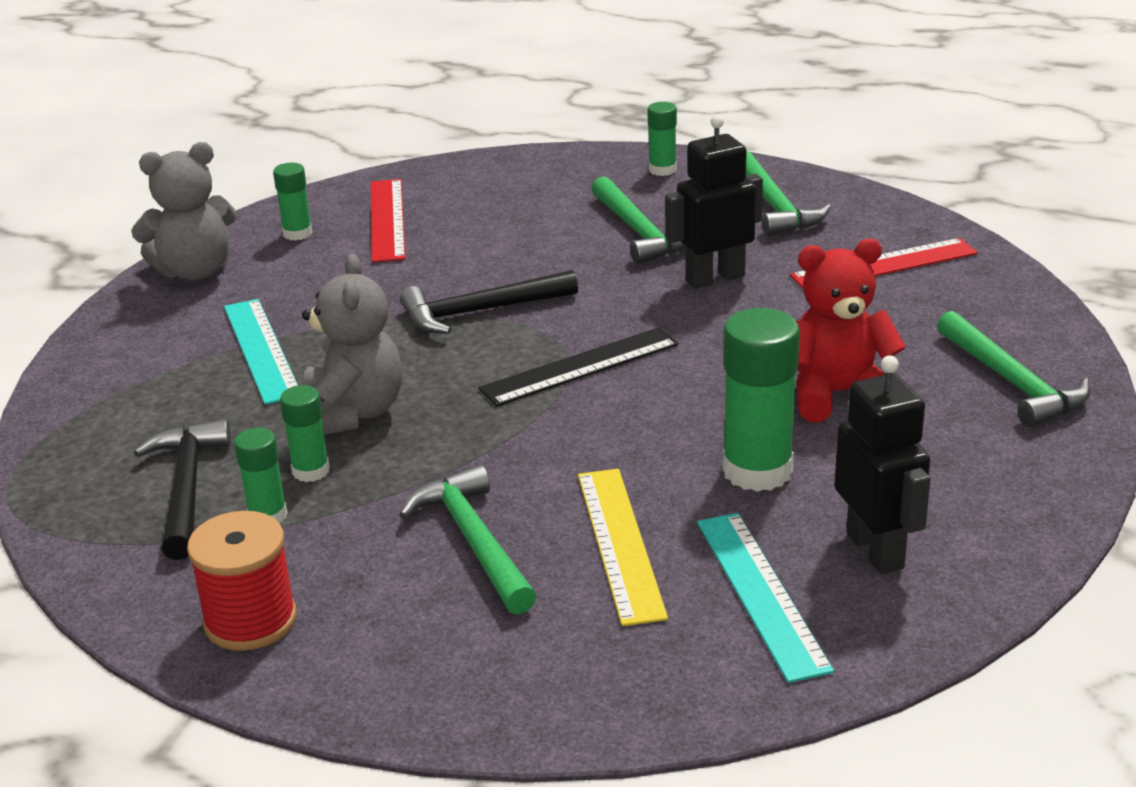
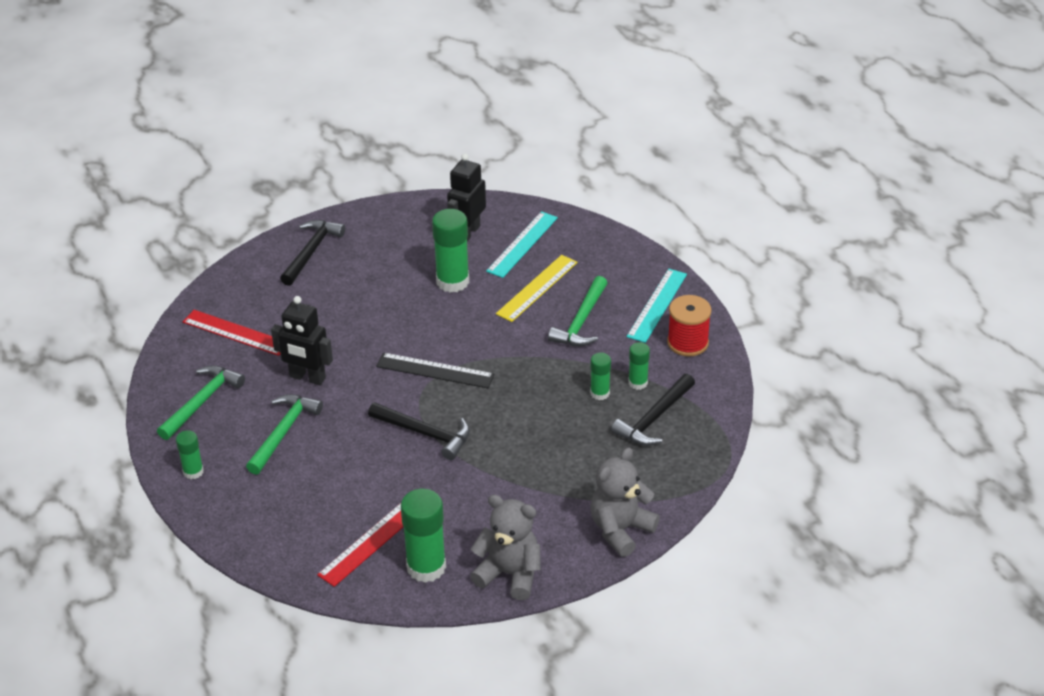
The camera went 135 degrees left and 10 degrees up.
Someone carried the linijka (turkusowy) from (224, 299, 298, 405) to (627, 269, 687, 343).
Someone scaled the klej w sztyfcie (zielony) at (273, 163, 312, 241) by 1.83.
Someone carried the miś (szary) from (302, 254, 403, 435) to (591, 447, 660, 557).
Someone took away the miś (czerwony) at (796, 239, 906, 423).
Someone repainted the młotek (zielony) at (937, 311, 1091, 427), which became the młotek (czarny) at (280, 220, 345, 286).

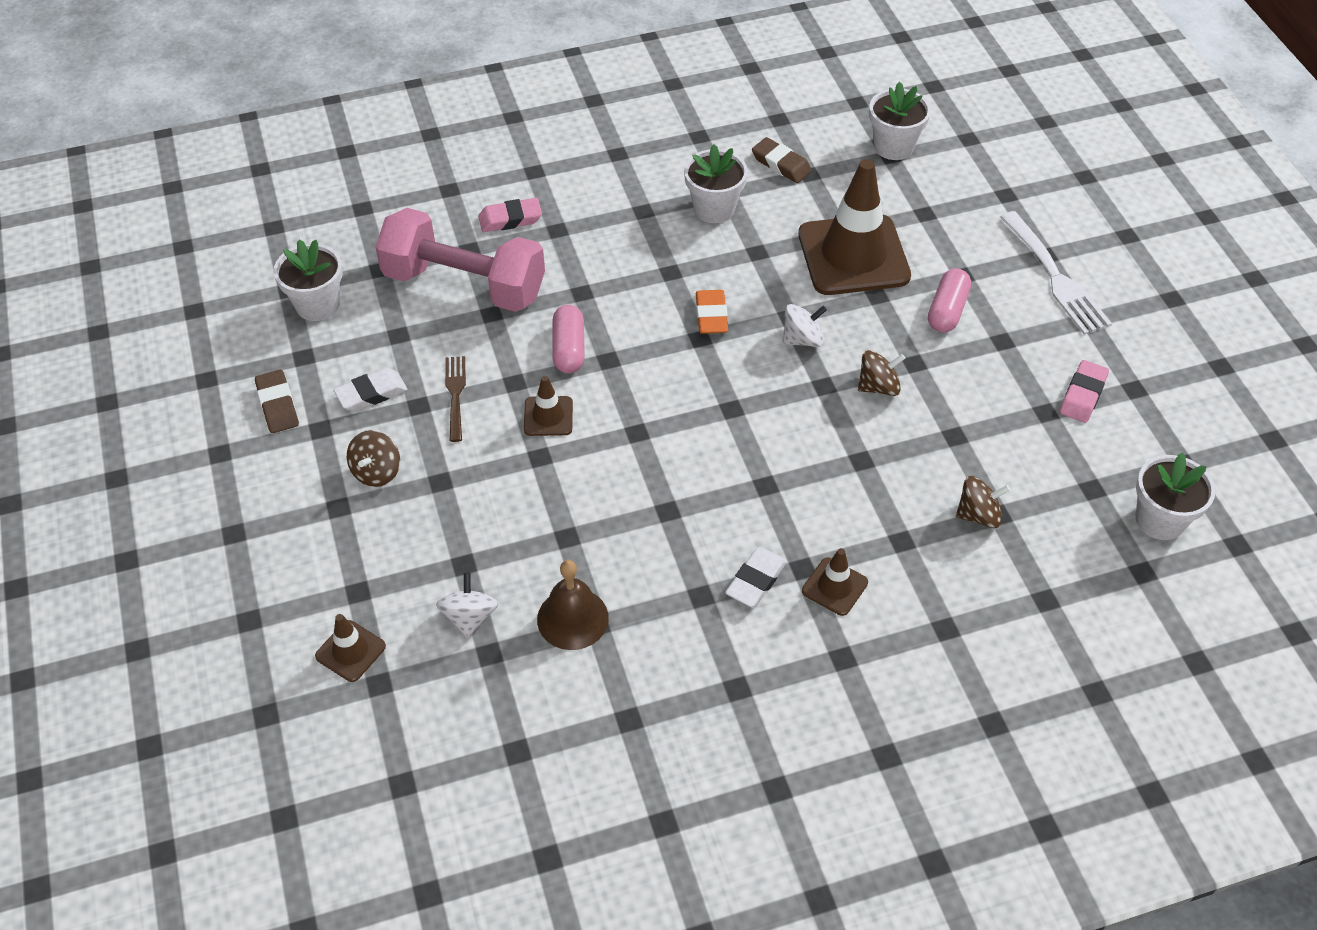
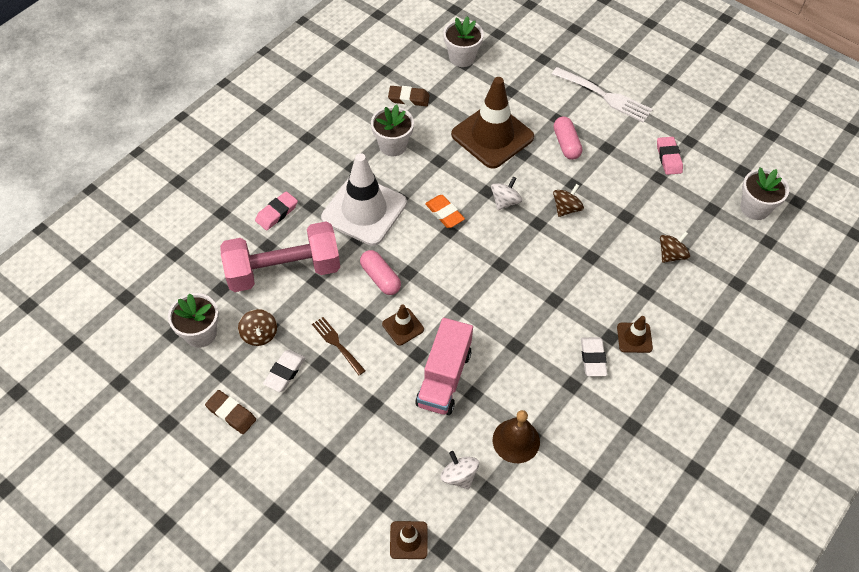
The camera went 35 degrees left and 5 degrees up.
Someone carried the bączek (brązowy) from (347, 430, 400, 487) to (238, 309, 277, 346).
Someone put down the pachołek (biały) at (321, 153, 407, 246).
Someone put down the ciężarówka (różowy) at (415, 318, 473, 415).

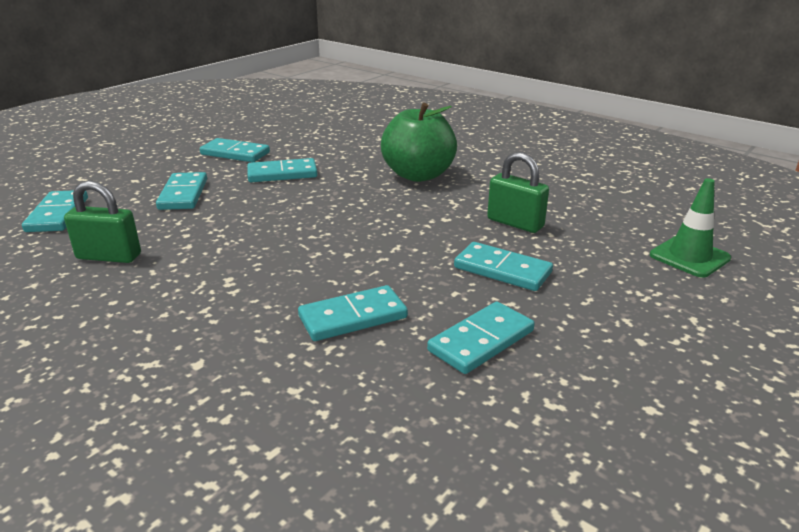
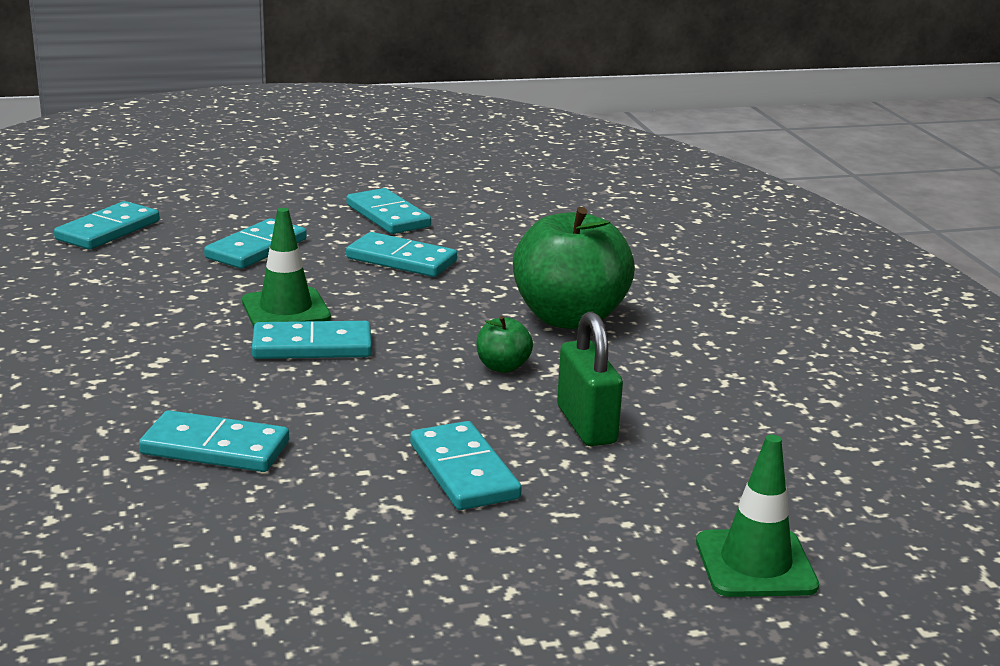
The camera went 35 degrees right and 5 degrees down.
Someone took away the kłódka (zielony) at (64, 180, 141, 263).
Someone carried the kostka domina (turkusowy) from (427, 301, 535, 374) to (252, 321, 372, 359).
Someone put down the pachołek (zielony) at (242, 208, 331, 326).
Someone put down the jabłko (zielony) at (477, 316, 533, 373).

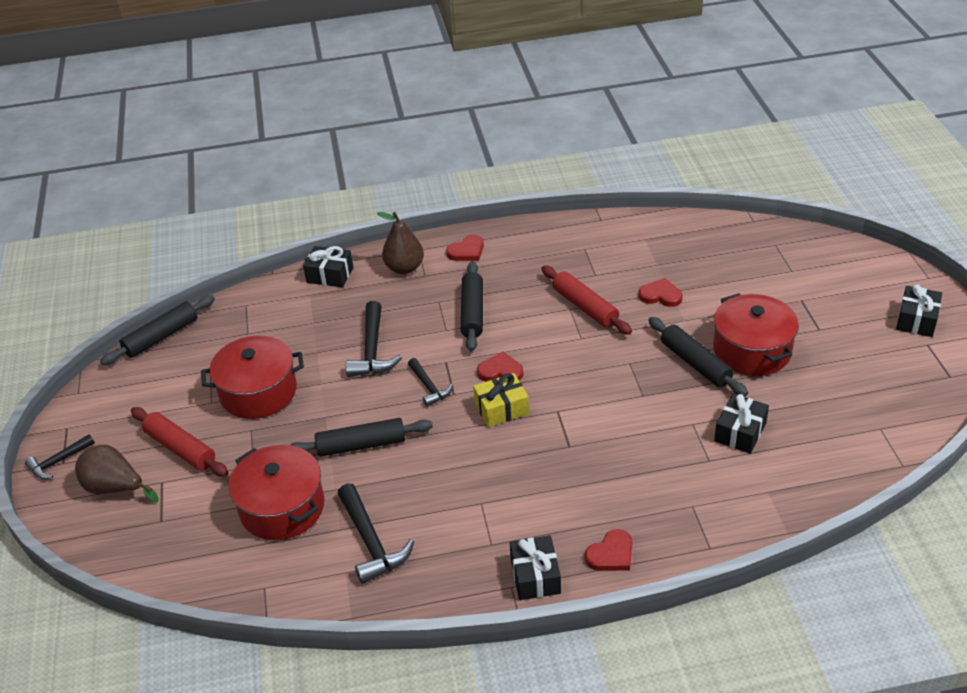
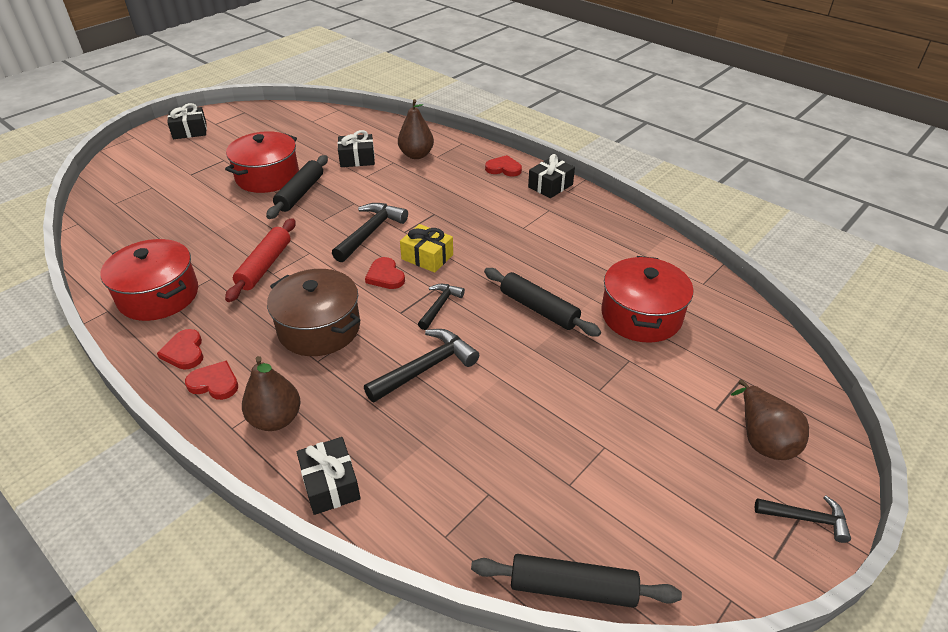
The camera went 130 degrees left and 0 degrees up.
Someone took away the wałek do ciasta (czerwony) at (131, 407, 228, 477).
Someone carried the garnek (czerwony) from (201, 336, 304, 419) to (100, 239, 198, 321).
Someone carried the młotek (czarny) from (337, 483, 414, 584) to (332, 203, 408, 262).
Someone swapped the wałek do ciasta (czarny) at (461, 261, 483, 351) for the garnek (brązowy) at (267, 269, 360, 356).
Someone carried the serce (czerwony) from (639, 278, 682, 307) to (157, 329, 204, 370).
Someone put down the gruszka (brązowy) at (398, 99, 434, 159).

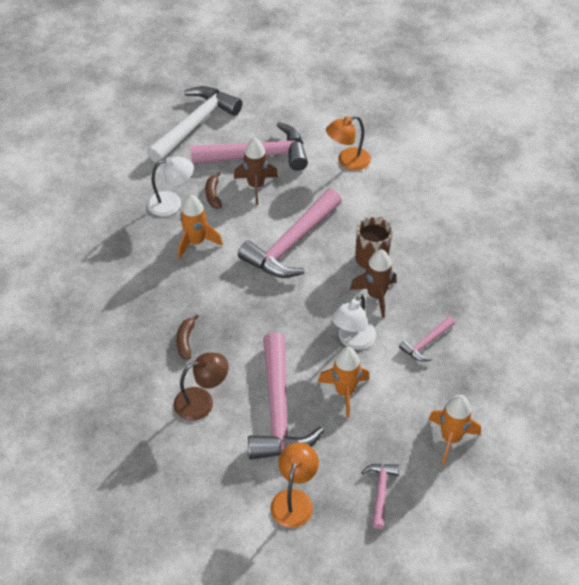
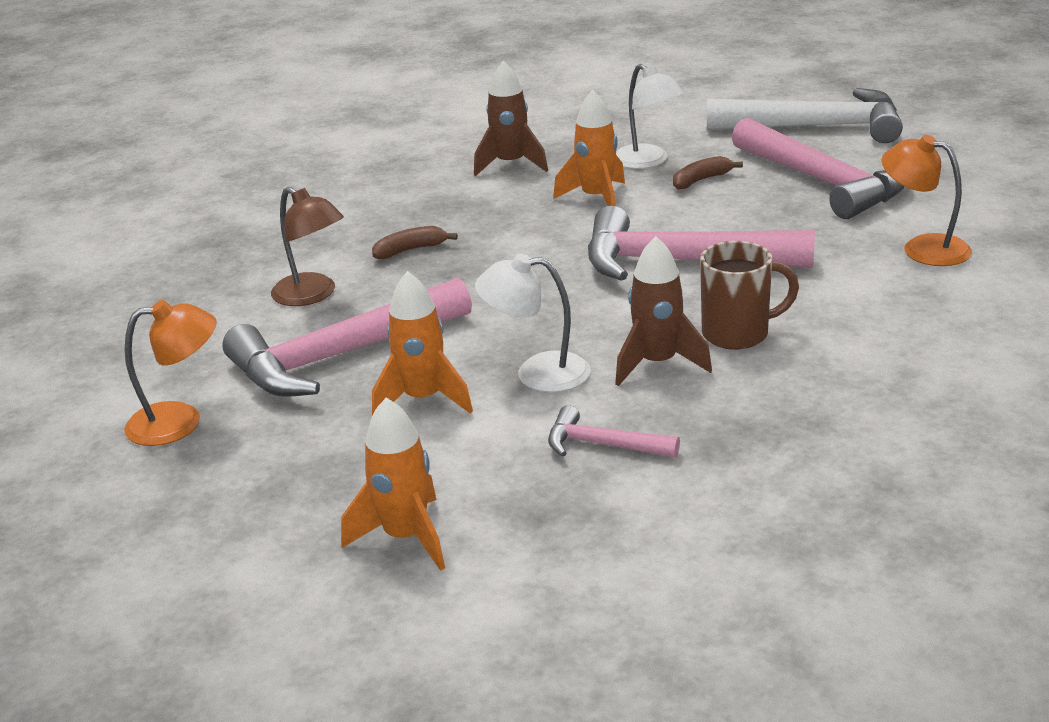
The camera went 65 degrees right and 20 degrees down.
Someone carried the rakieta (brązowy) from (234, 138, 278, 205) to (474, 61, 548, 176).
Someone took away the młotek (różowy) at (361, 464, 399, 529).

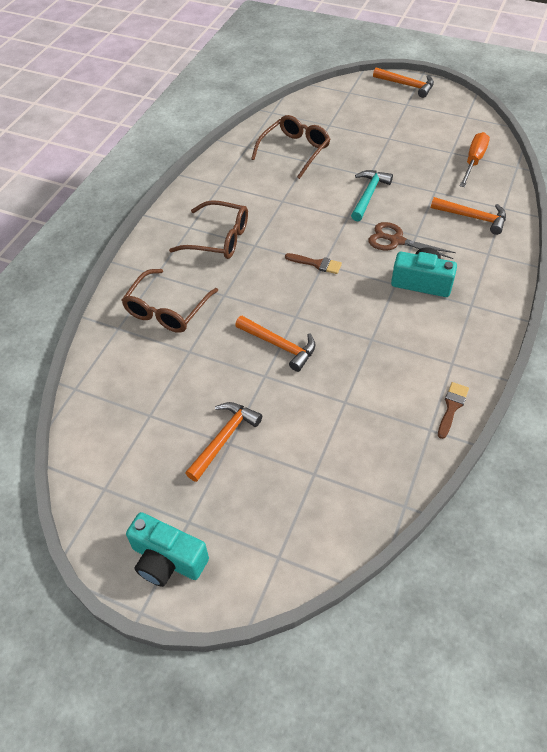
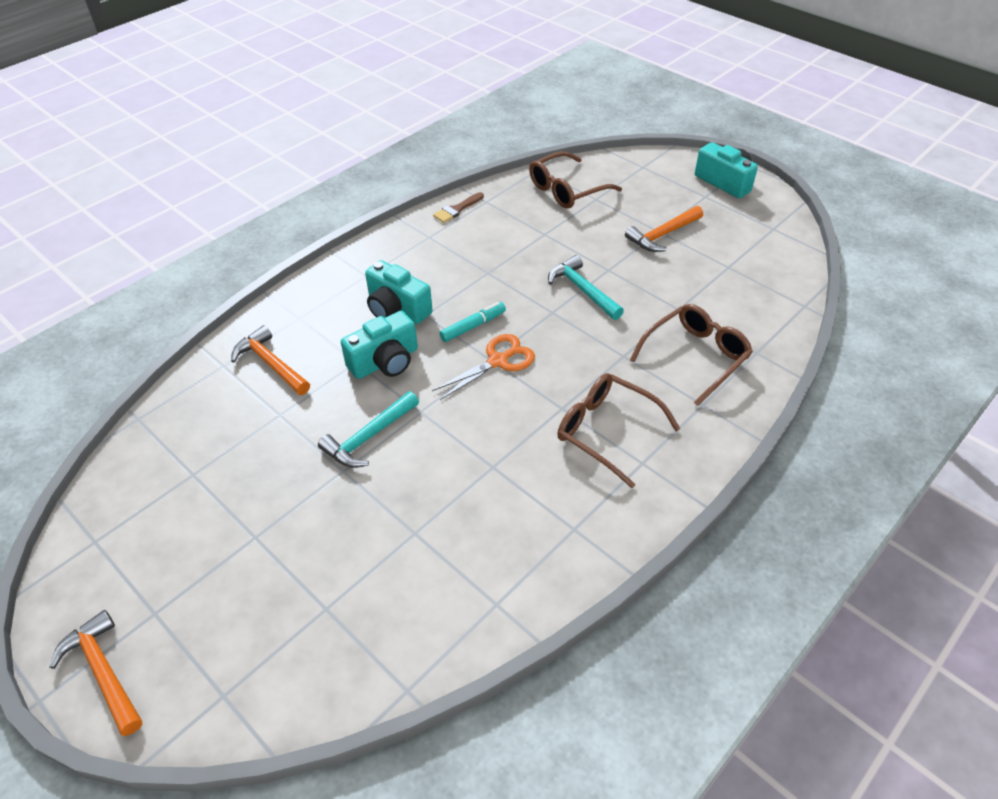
The camera went 160 degrees left and 5 degrees down.
Someone repainted the młotek (pomarańczowy) at (235, 316, 315, 372), which became the młotek (turkusowy) at (548, 255, 624, 320).
Someone carried the okulary (brązowy) from (251, 115, 330, 179) to (529, 151, 622, 209).
Someone swapped the pędzel (brązowy) at (285, 253, 342, 274) for the nożyczki (pomarańczowy) at (432, 334, 535, 400).
Someone swapped the nożyczki (brązowy) at (368, 222, 456, 259) for the aparat fotograficzny (turkusowy) at (341, 311, 418, 379).
Someone took away the śrubokręt (pomarańczowy) at (460, 132, 490, 187).
Someone put down the flamaster (turkusowy) at (439, 302, 506, 342).

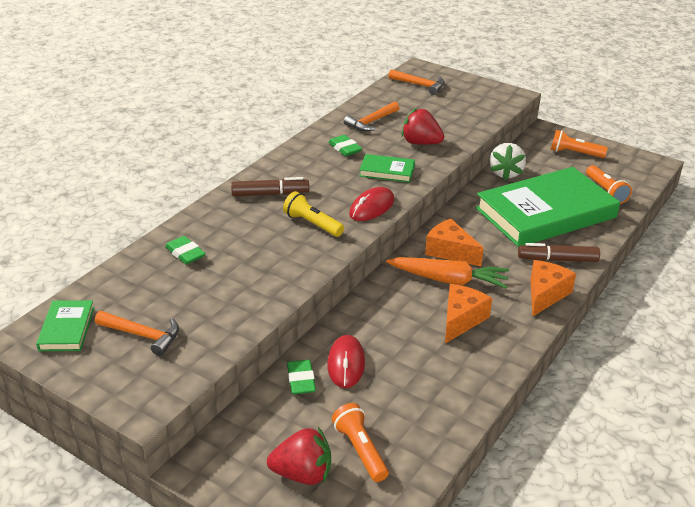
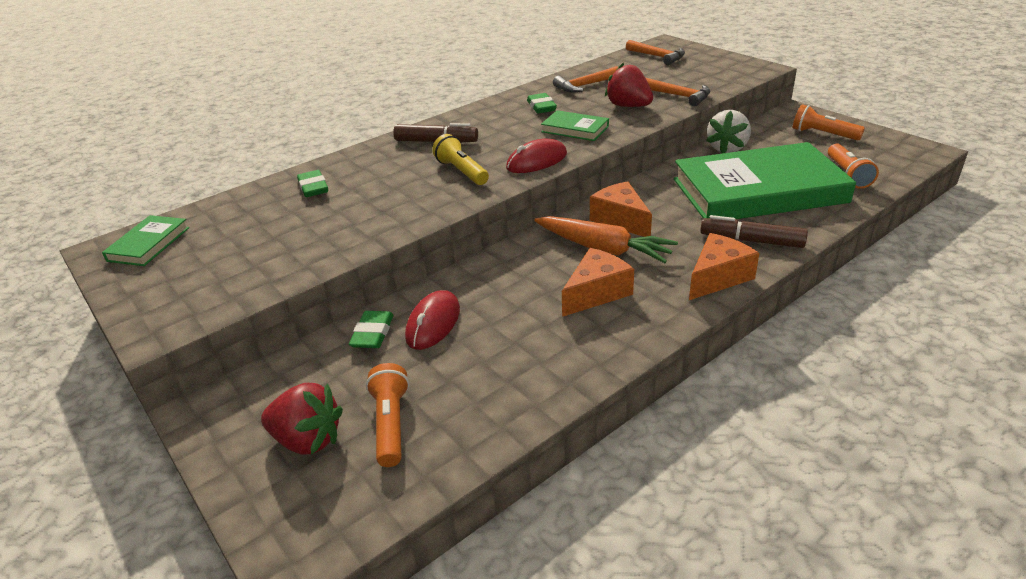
The camera went 20 degrees right and 0 degrees up.
Someone carried the młotek (pomarańczowy) from (95, 311, 179, 356) to (645, 77, 710, 106).

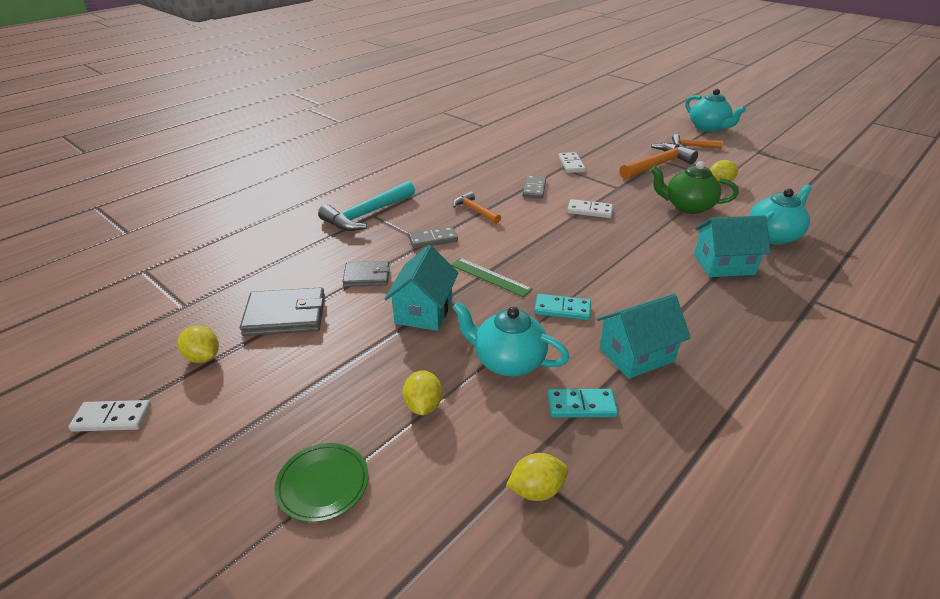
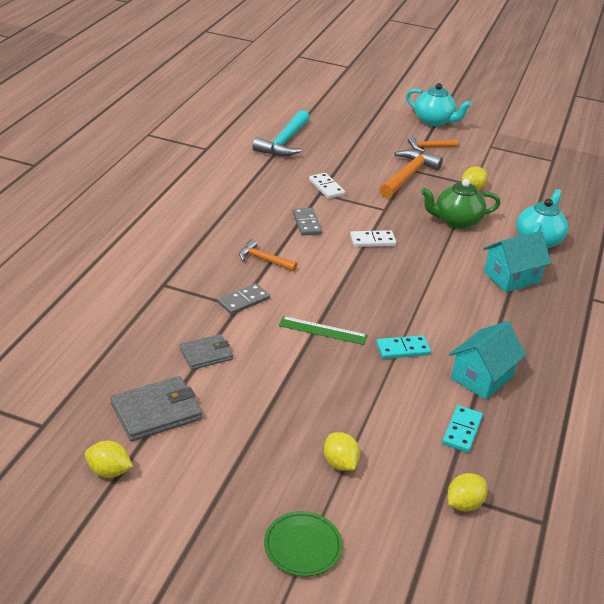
The camera went 25 degrees left and 0 degrees up.
Someone took away the kostka domina (biały) at (69, 400, 152, 432).
Someone carried the młotek (turkusowy) from (318, 181, 415, 231) to (253, 110, 310, 156).
Someone took away the domek (turkusowy) at (384, 245, 459, 331).
Someone took away the imbryk (turkusowy) at (452, 301, 570, 377).
Someone rotated the kostka domina (turkusowy) at (548, 389, 618, 417) by 45 degrees counterclockwise.

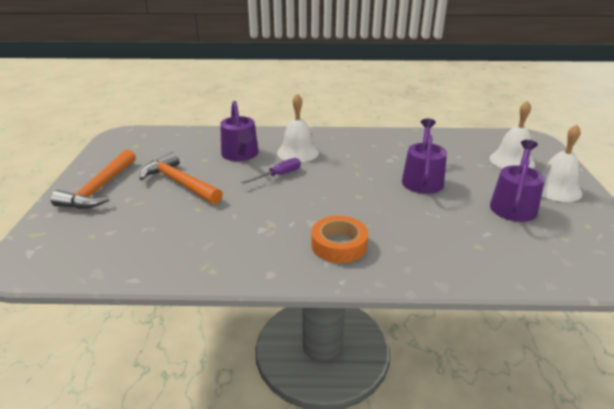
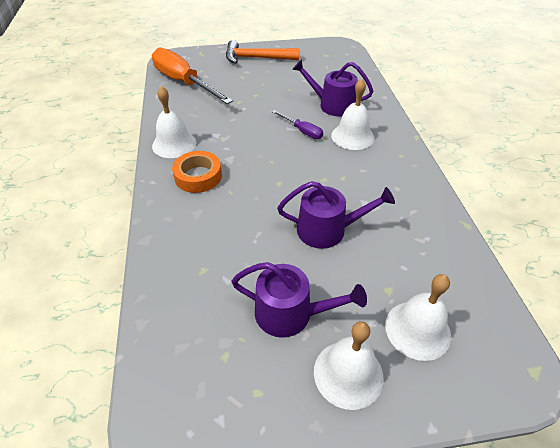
The camera went 80 degrees right and 15 degrees up.
Someone took away the młotek (pomarańczowy) at (139, 152, 223, 204).
Someone rotated the konewka (fioletowy) at (220, 101, 259, 161) by 45 degrees clockwise.
Someone put down the śrubokręt (pomarańczowy) at (152, 47, 233, 104).
Someone put down the dzwonek (biały) at (152, 86, 196, 158).

